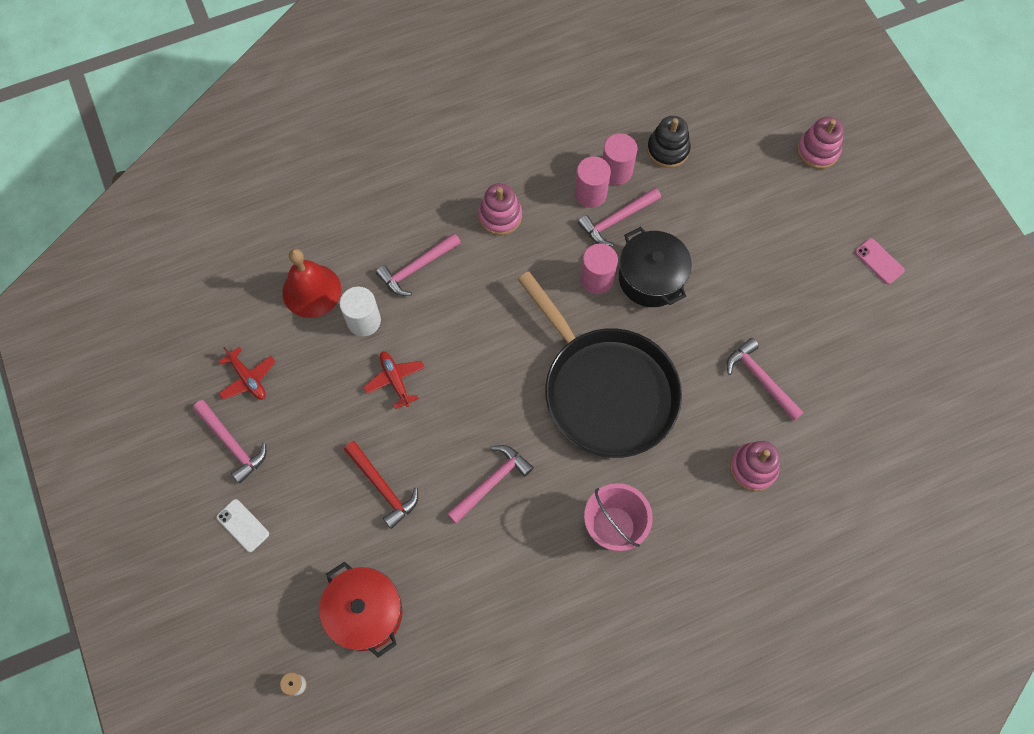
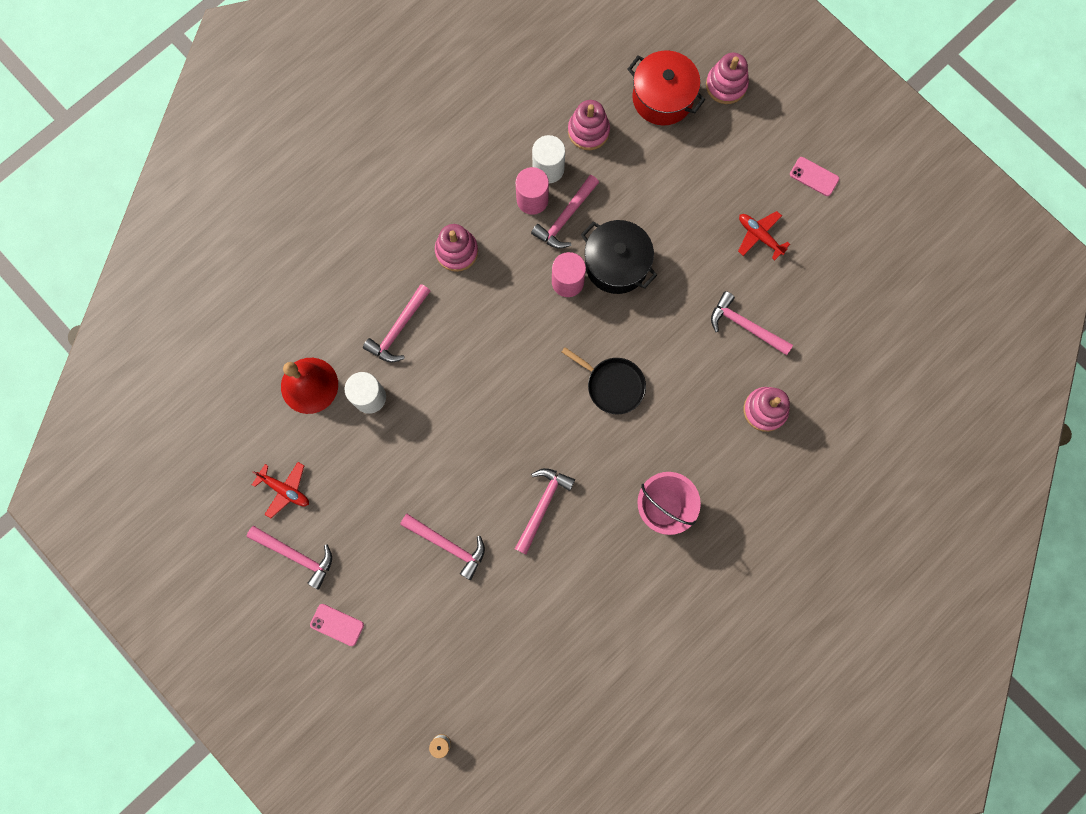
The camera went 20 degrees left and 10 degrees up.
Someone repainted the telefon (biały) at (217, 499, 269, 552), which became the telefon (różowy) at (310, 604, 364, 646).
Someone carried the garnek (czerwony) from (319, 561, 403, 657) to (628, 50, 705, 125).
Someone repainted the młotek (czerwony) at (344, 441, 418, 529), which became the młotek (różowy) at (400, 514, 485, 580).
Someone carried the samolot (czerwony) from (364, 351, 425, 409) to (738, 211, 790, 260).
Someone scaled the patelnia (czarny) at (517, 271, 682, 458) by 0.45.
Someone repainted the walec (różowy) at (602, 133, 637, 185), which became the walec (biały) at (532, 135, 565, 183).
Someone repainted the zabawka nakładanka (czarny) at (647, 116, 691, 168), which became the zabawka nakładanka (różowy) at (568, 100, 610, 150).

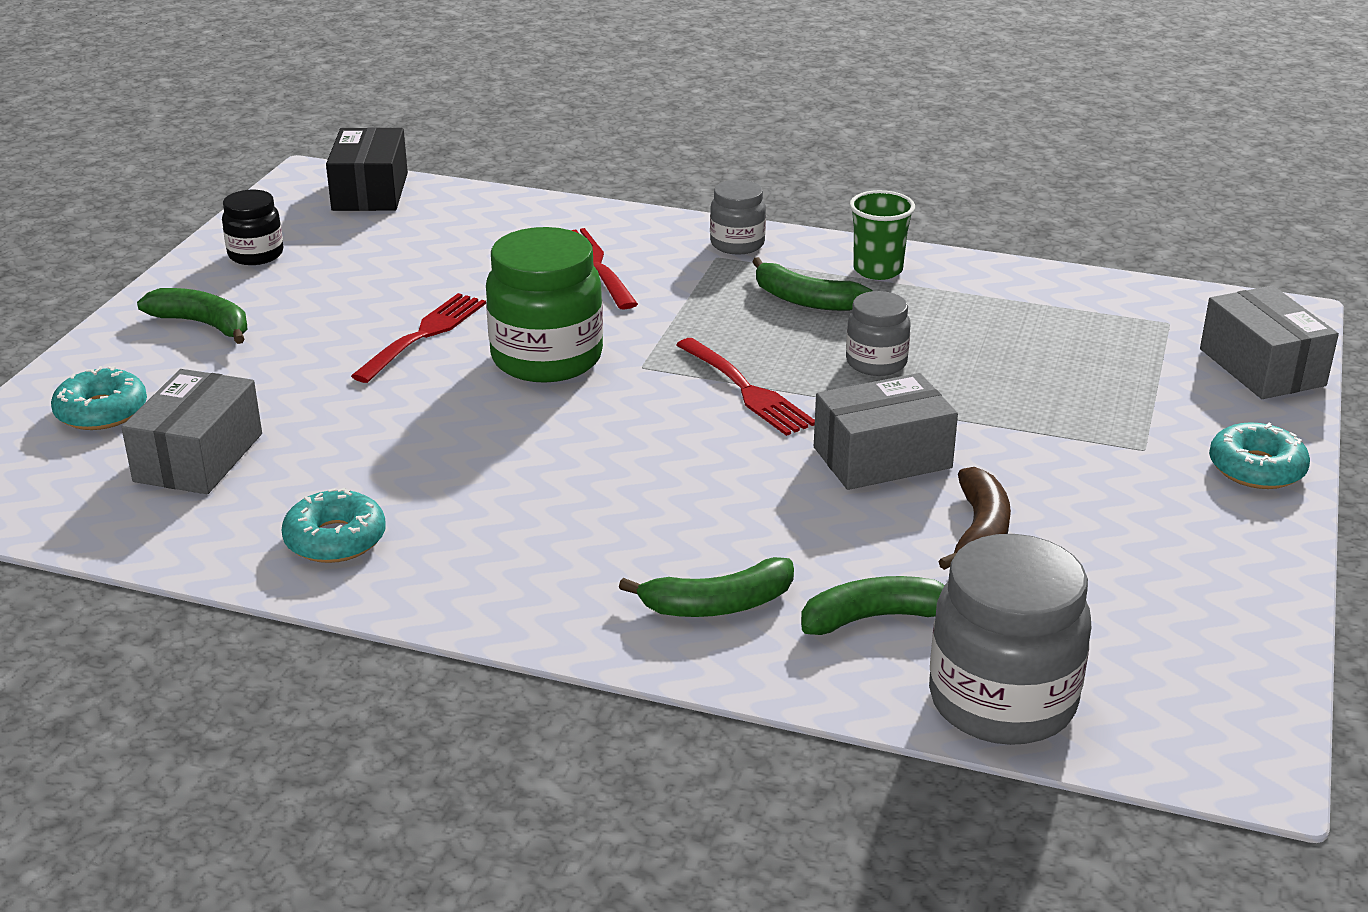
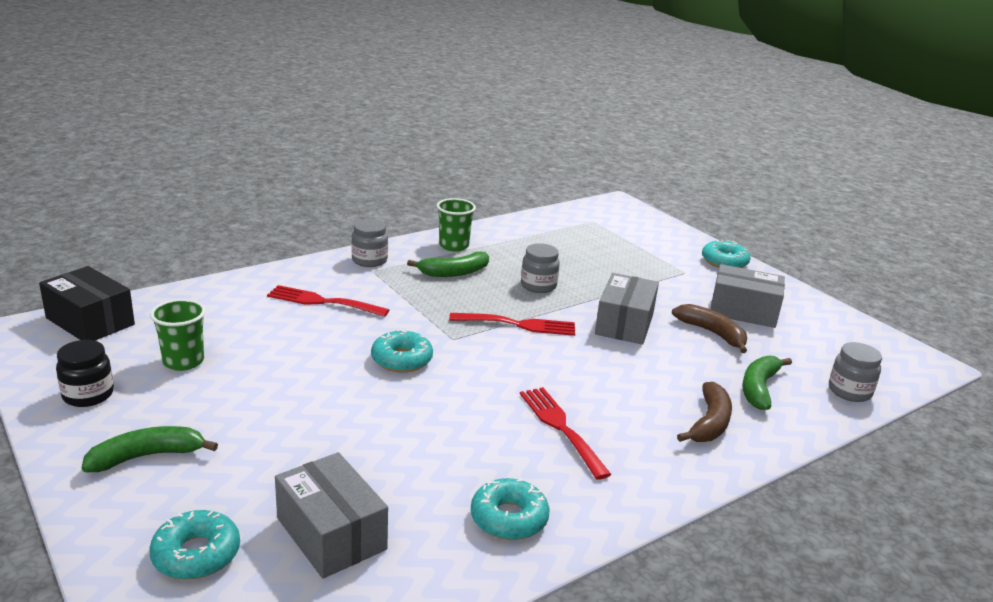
The camera went 55 degrees left and 5 degrees down.
Someone carried the widelec (czerwony) from (351, 293, 486, 383) to (520, 387, 612, 480).
Someone swapped the słoik (zielony) at (486, 227, 603, 383) for the donut (turkusowy) at (371, 329, 433, 372).
Someone repainted the banan (zielony) at (619, 557, 794, 617), which became the banan (brązowy) at (677, 382, 732, 442).
Someone scaled the słoik (szary) at (929, 534, 1091, 745) by 0.55.
Someone carried the pudełko (szary) from (1200, 286, 1339, 399) to (711, 264, 785, 328).
Someone put down the szklanka (zielony) at (150, 299, 206, 371).

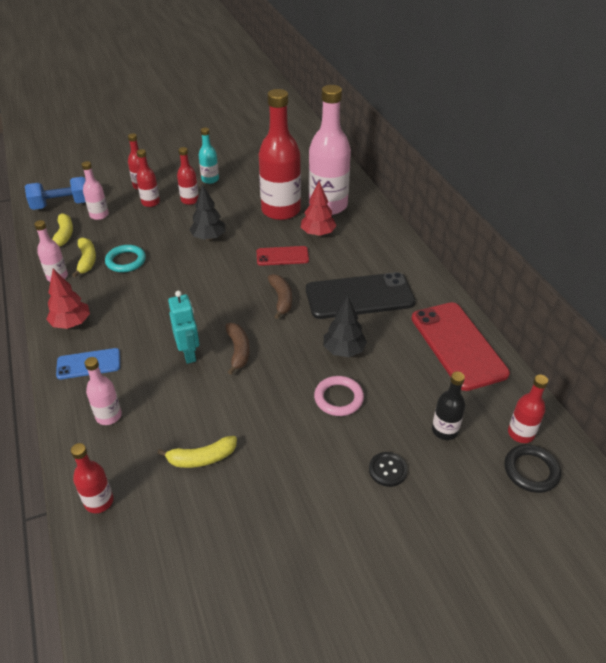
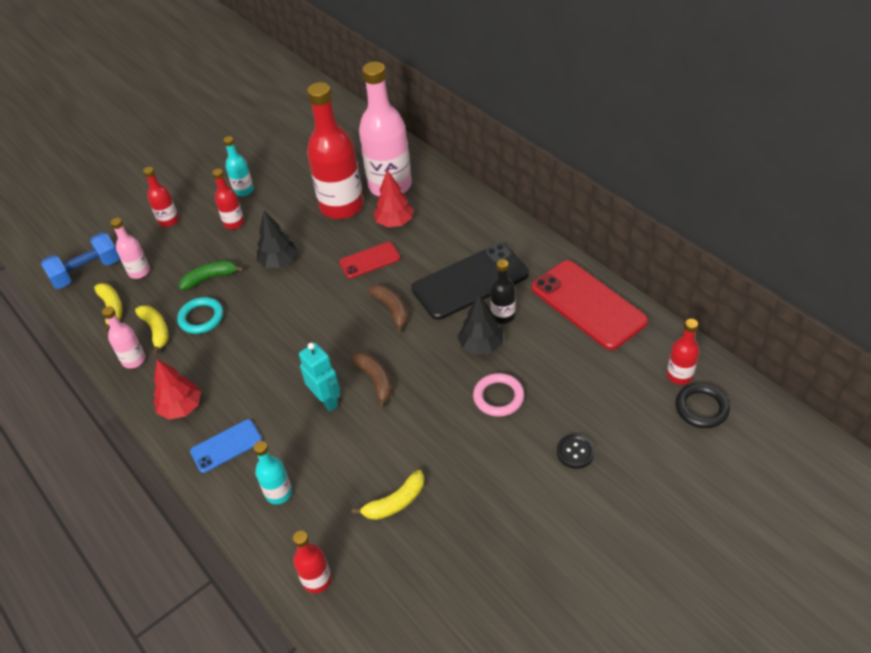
The camera went 15 degrees left and 5 degrees up.
Someone repainted the butelka (różowy) at (85, 357, 122, 425), which became the butelka (turkusowy) at (253, 441, 292, 504).
Someone took away the butelka (czerwony) at (136, 149, 160, 207).
Someone carried the butelka (czarny) from (432, 372, 465, 440) to (490, 259, 516, 324).
Someone put down the banan (zielony) at (179, 261, 244, 290).

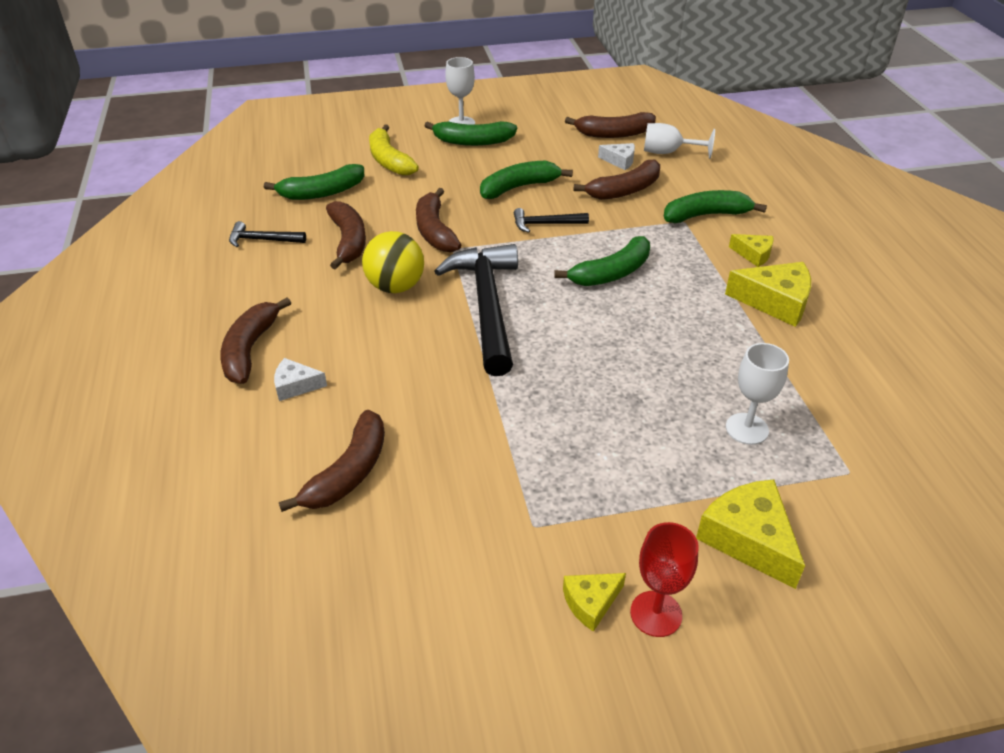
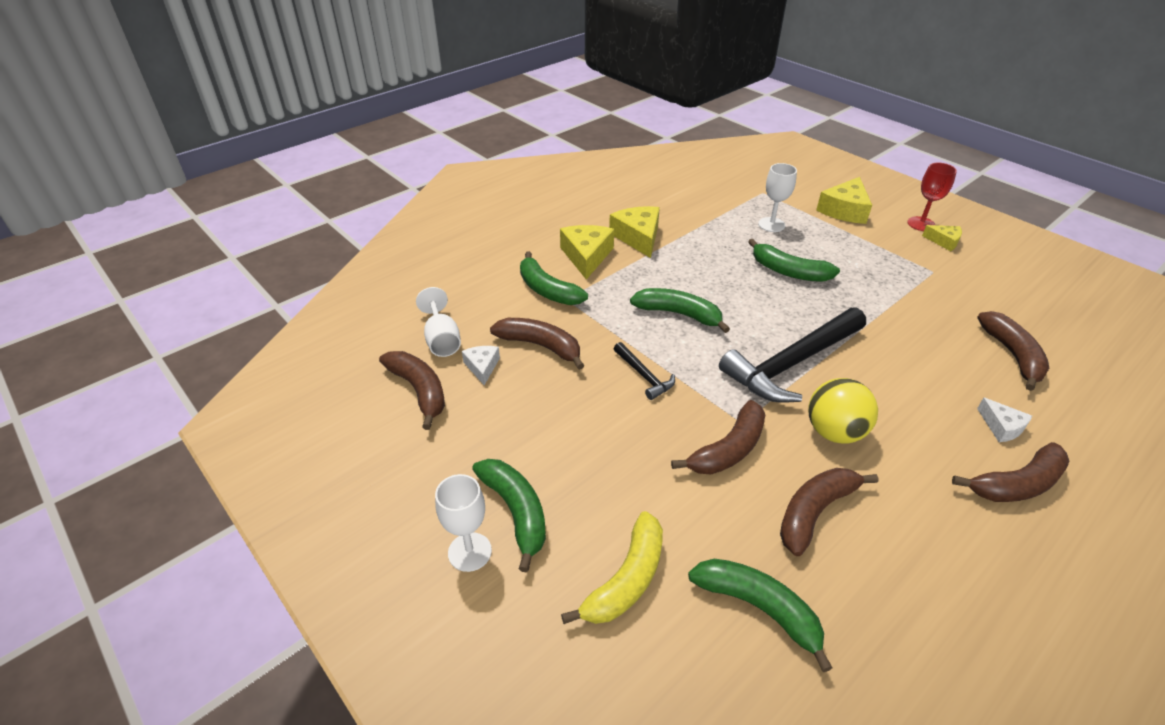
The camera went 120 degrees left and 0 degrees up.
Someone took away the młotek (czarny) at (229, 221, 306, 247).
Someone rotated the banan (brązowy) at (279, 410, 385, 512) by 90 degrees clockwise.
Someone carried the banan (zielony) from (480, 161, 573, 199) to (748, 239, 840, 282).
Someone scaled the ser (żółty) at (729, 234, 774, 267) by 1.77.

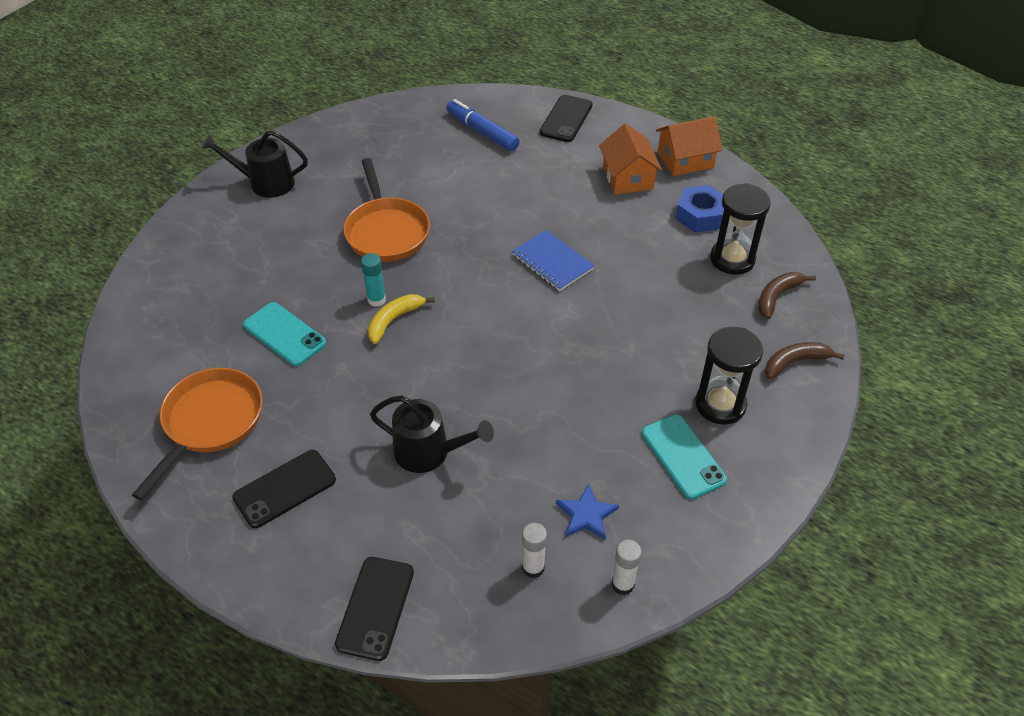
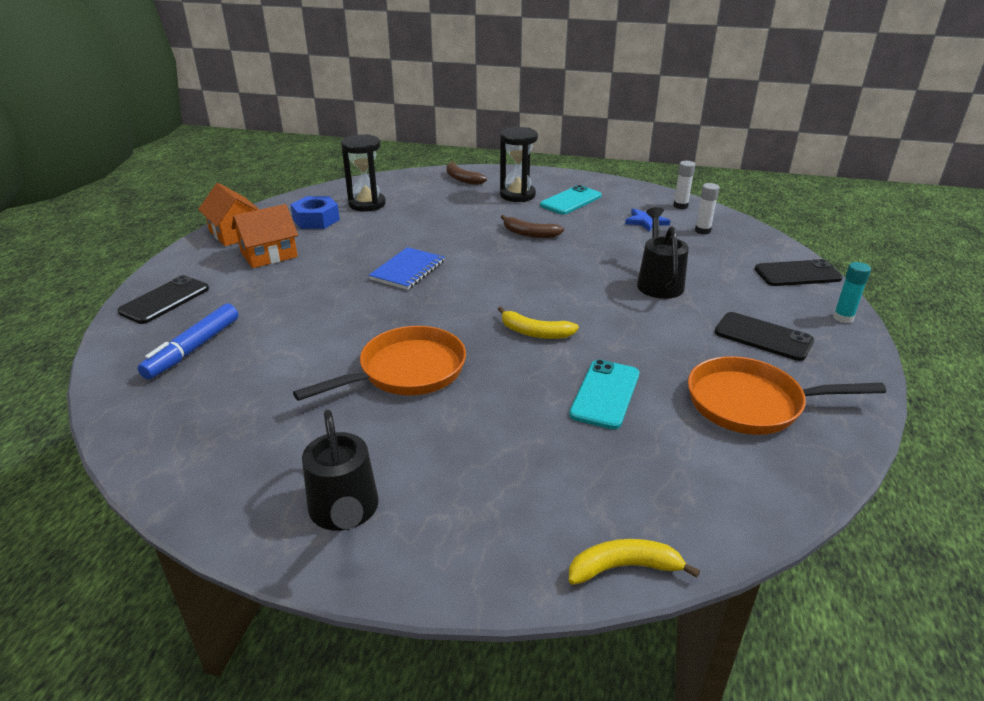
The camera went 110 degrees left and 15 degrees down.
Someone carried the klej w sztyfcie (turkusowy) from (361, 253, 386, 307) to (833, 262, 871, 323).
Someone rotated the telefon (czarny) at (539, 95, 593, 142) by 60 degrees counterclockwise.
Someone carried the banan (brązowy) from (758, 272, 816, 319) to (501, 215, 564, 238).
Someone put down the banan (żółty) at (569, 539, 700, 585).

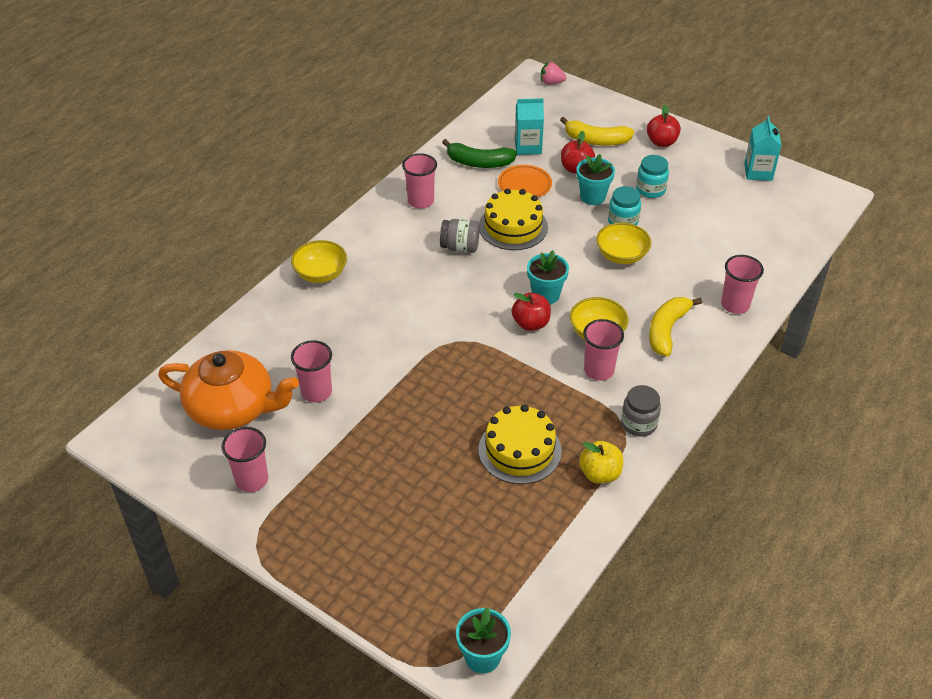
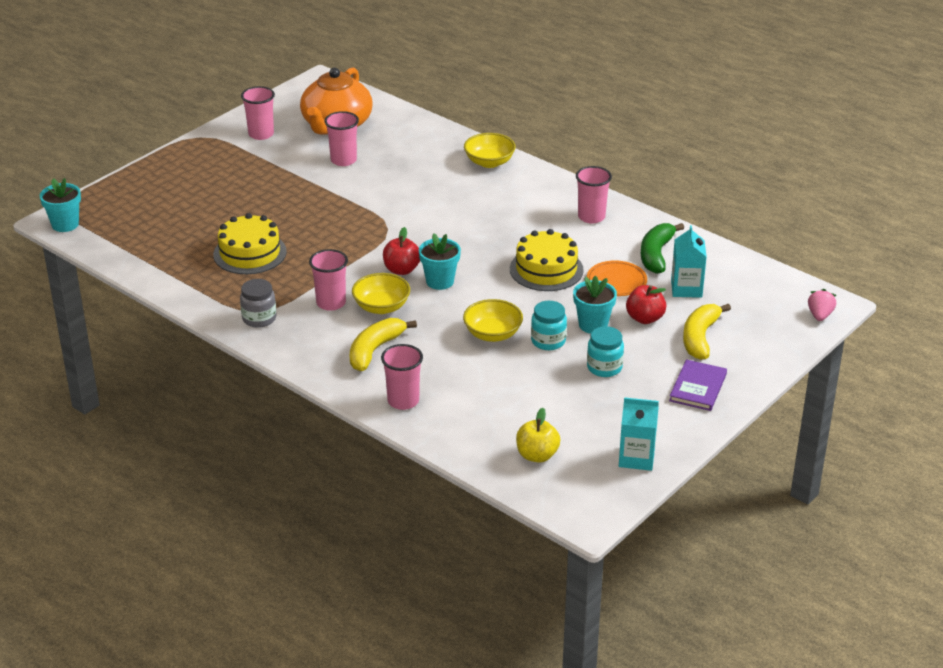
The camera went 95 degrees right and 10 degrees down.
Someone took away the słoik (szary) at (440, 219, 480, 253).
Someone carried the jabłko (żółty) from (579, 441, 623, 484) to (516, 408, 560, 463).
Someone swapped the jabłko (czerwony) at (647, 105, 681, 147) for the książka (fioletowy) at (669, 359, 727, 411).
Someone rotated the banan (żółty) at (649, 297, 702, 357) by 90 degrees counterclockwise.

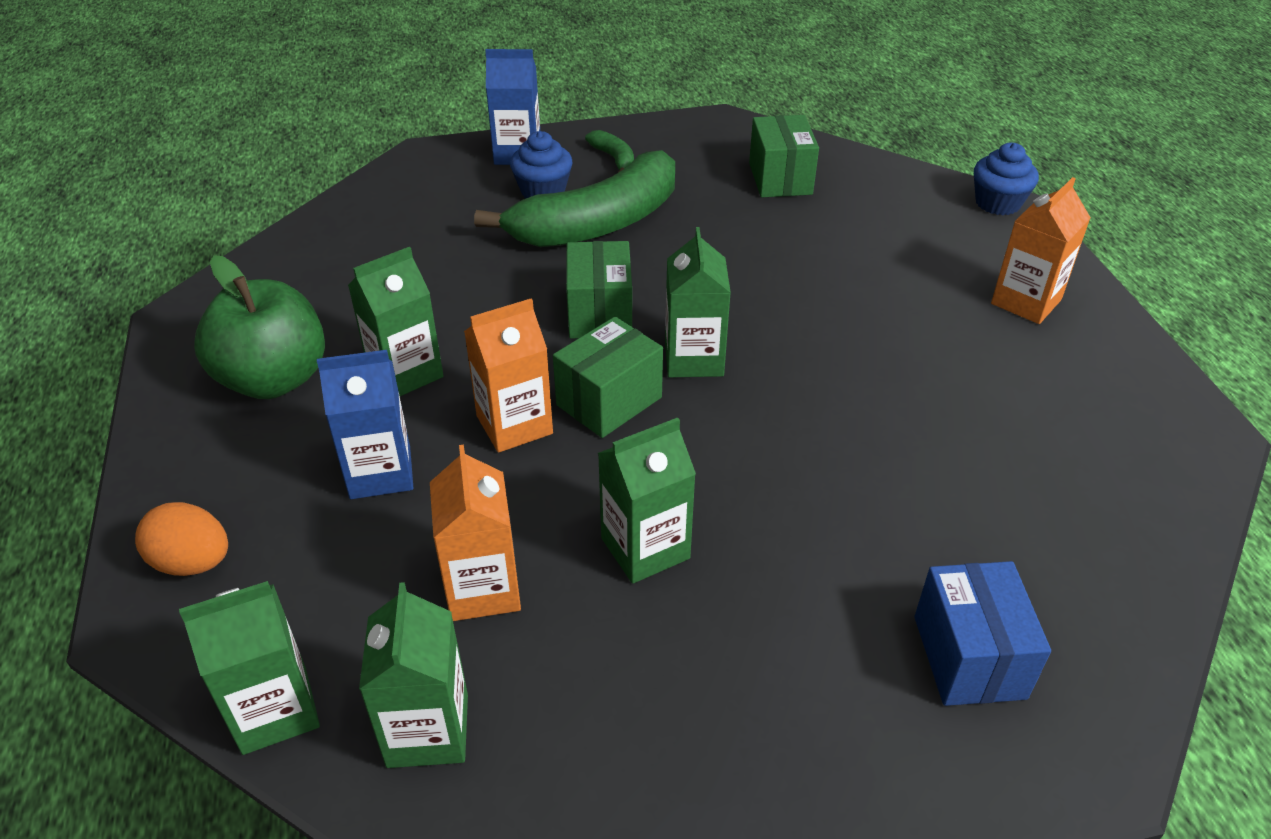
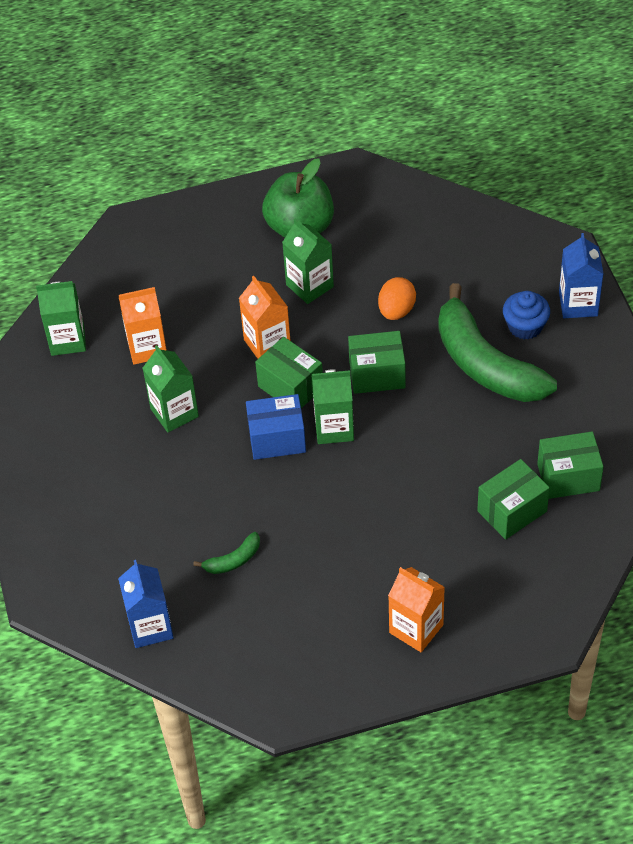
The camera went 90 degrees right and 10 degrees up.
Someone carried the jajko (pomarańczowy) from (135, 502, 228, 576) to (378, 277, 416, 320).
Someone took away the karton mleka (zielony) at (179, 581, 320, 755).
Someone carried the karton mleka (niebieski) from (317, 350, 413, 499) to (118, 560, 174, 648).
Someone carried the banan (zielony) from (585, 130, 634, 172) to (193, 532, 260, 574).
Someone carried the pudełko (niebieski) from (914, 561, 1051, 706) to (246, 394, 306, 460).
Someone took away the muffinka (niebieski) at (974, 143, 1039, 215).
Someone put down the pudełko (zielony) at (477, 459, 550, 540).

